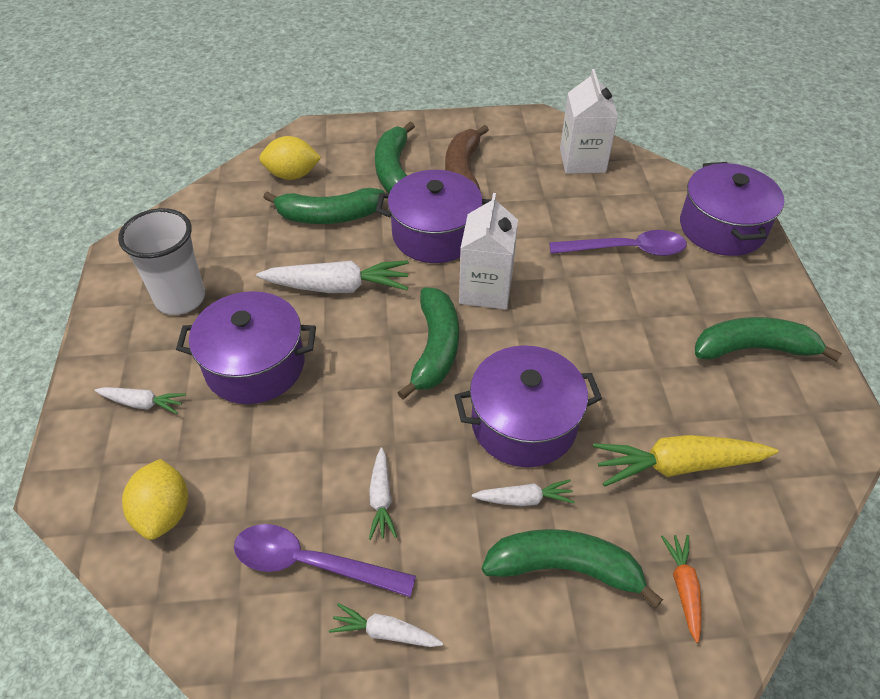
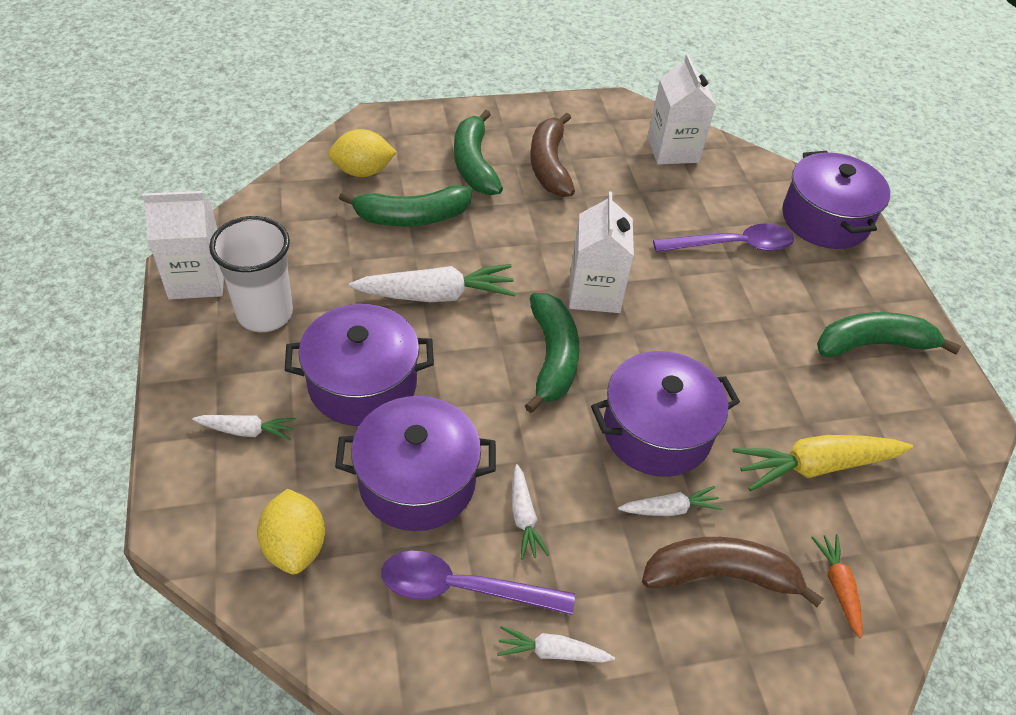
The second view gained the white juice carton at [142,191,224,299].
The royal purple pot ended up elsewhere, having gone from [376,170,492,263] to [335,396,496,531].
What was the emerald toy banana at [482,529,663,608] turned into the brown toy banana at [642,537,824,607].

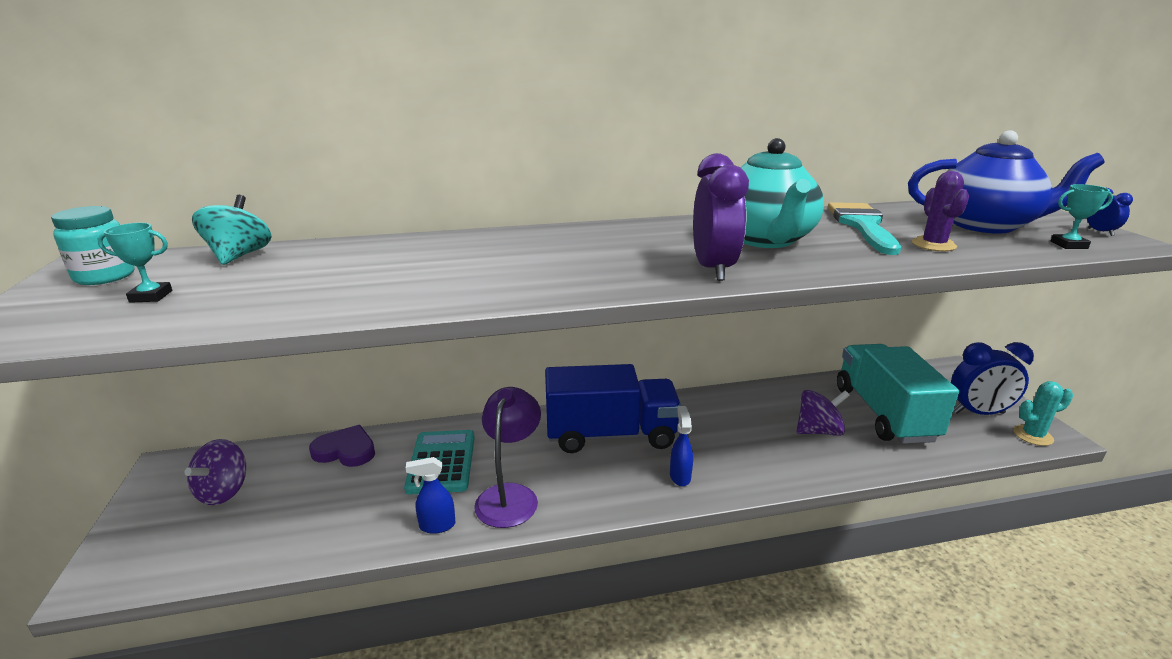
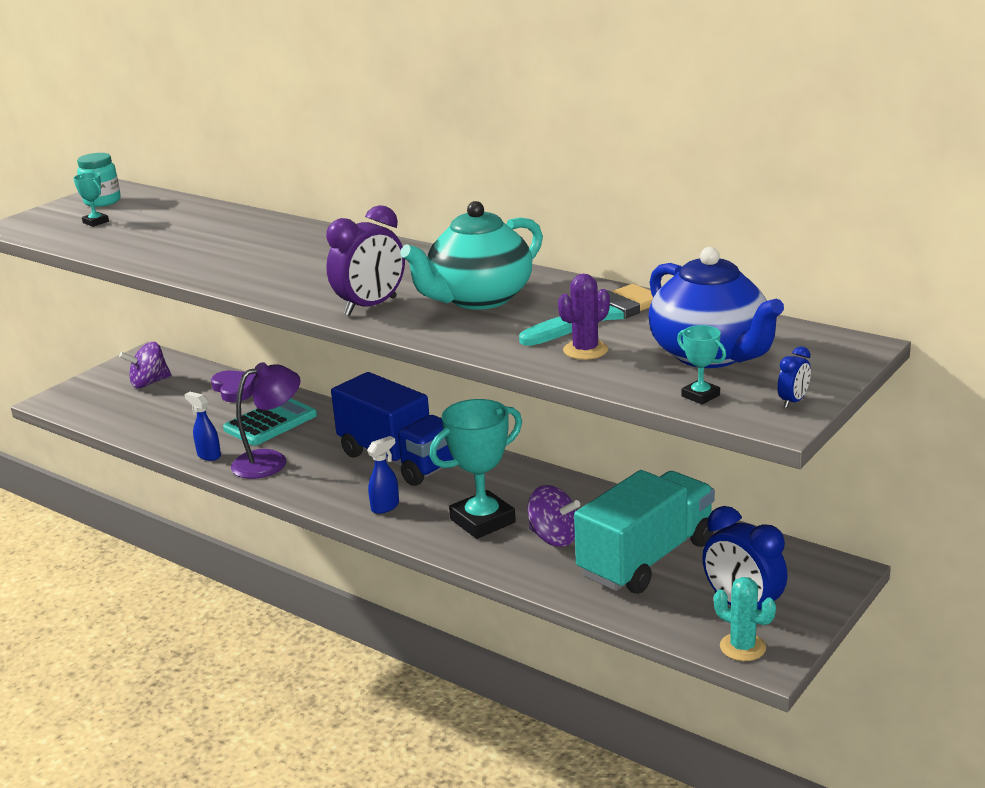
The second view lost the teal spinning top at [192,195,272,265].
The second view gained the teal prize cup at [430,399,522,539].

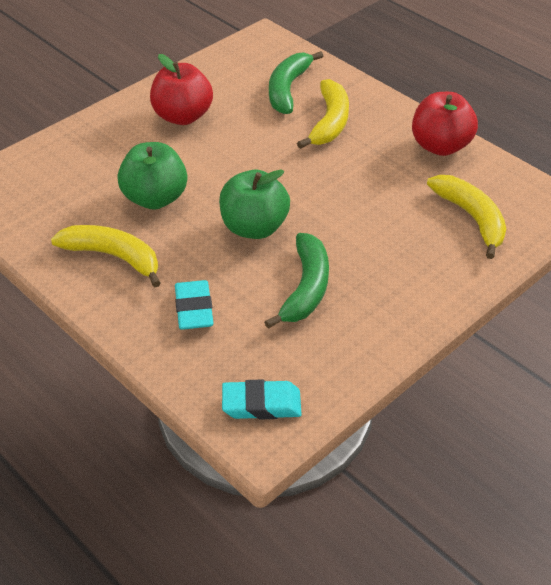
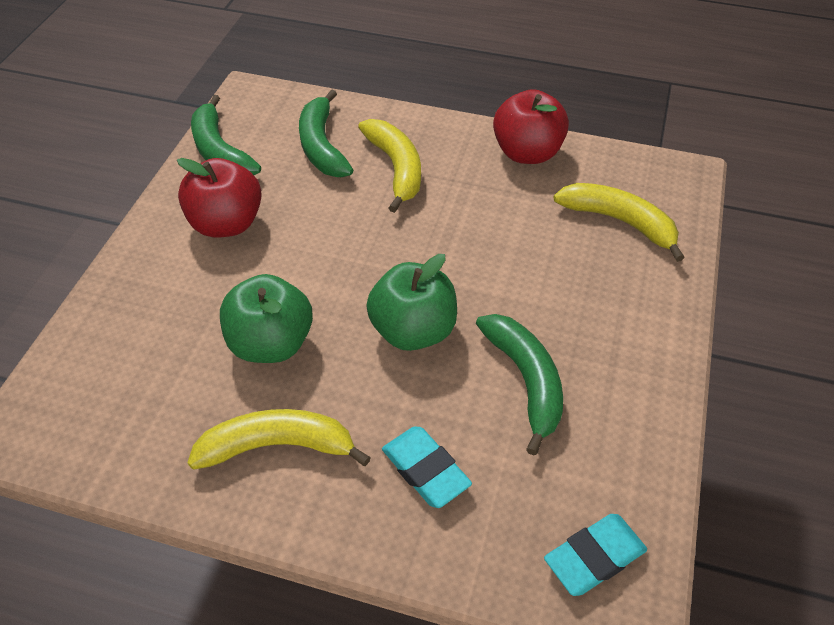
The second view gained the emerald toy banana at [191,95,261,175].

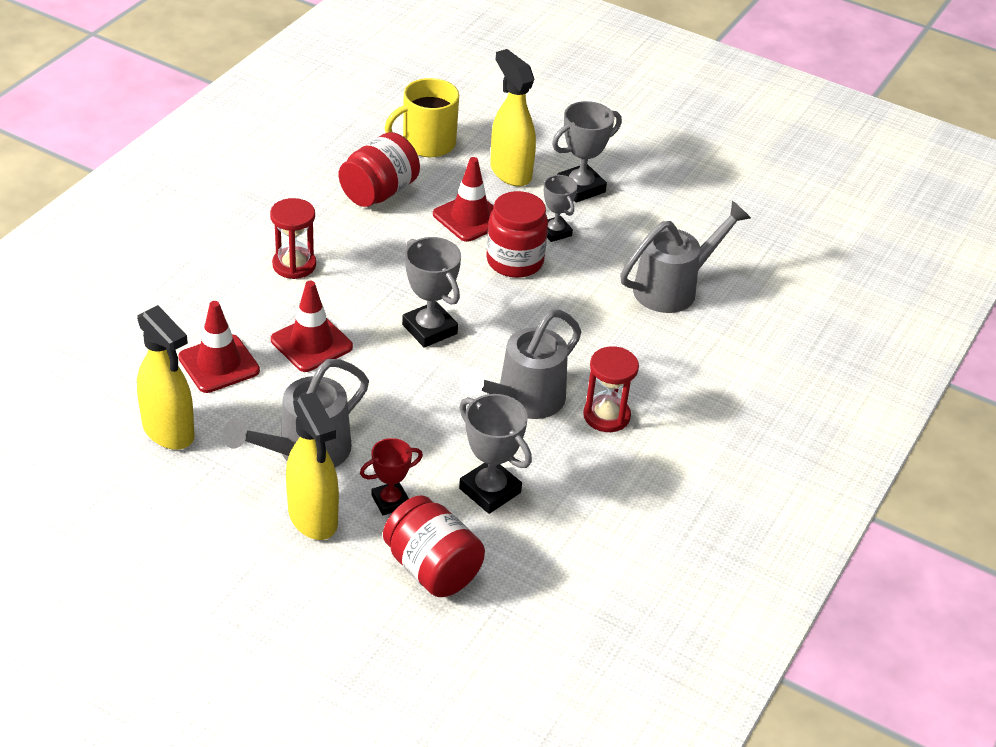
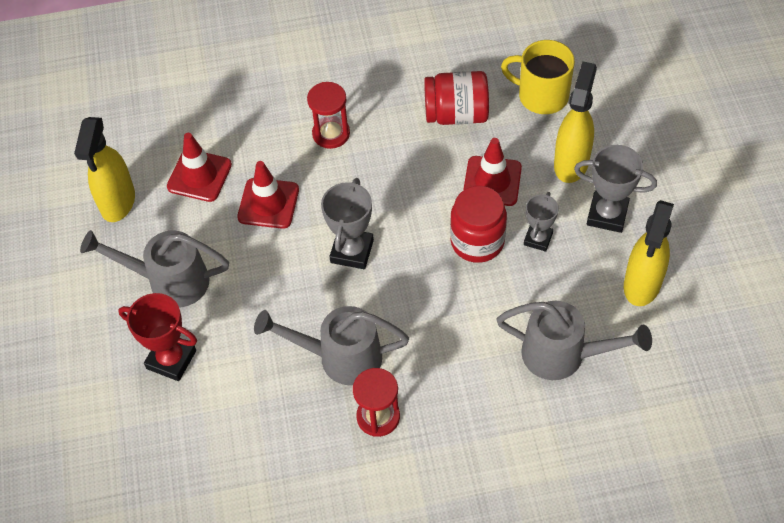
The second view lost the red jar at [383,495,485,597].
The second view lost the ash-grey prize cup at [459,394,532,514].
The golden spray cleaner ended up elsewhere, having gone from [286,392,339,540] to [624,200,674,306].
The size of the red prize cup at [360,438,423,515] changed by a factor of 1.53.

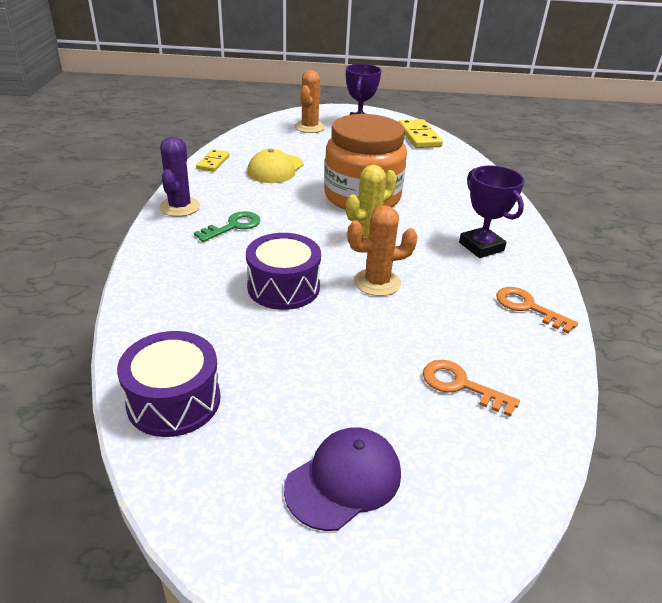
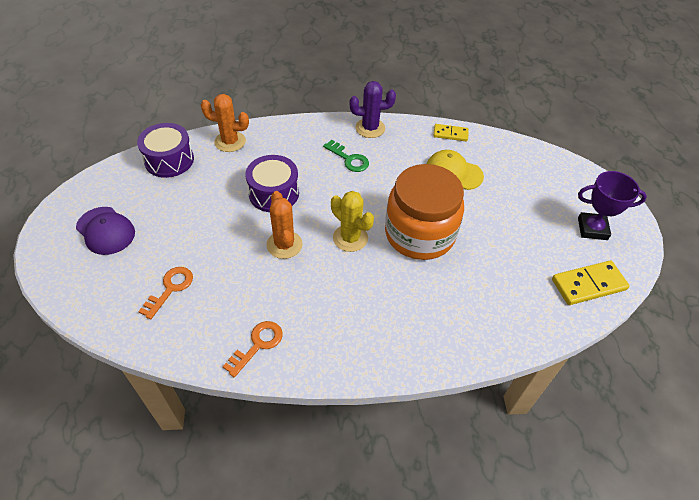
The second view lost the royal purple prize cup at [459,165,524,258].
The orange cactus ended up elsewhere, having gone from [295,70,325,133] to [201,94,249,152].

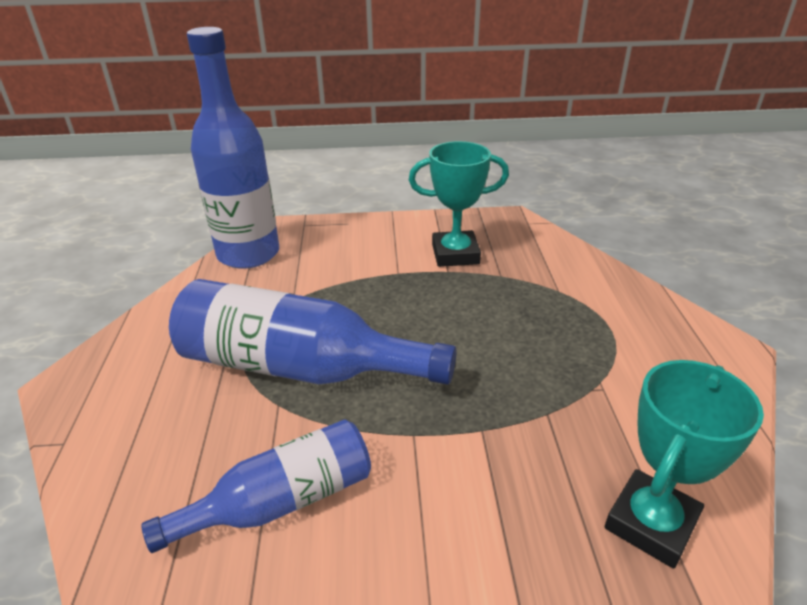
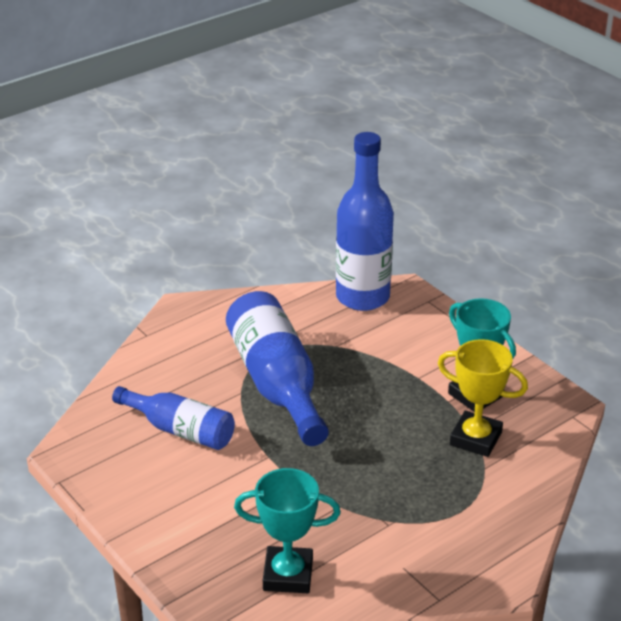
The second view gained the golden prize cup at [438,339,528,457].

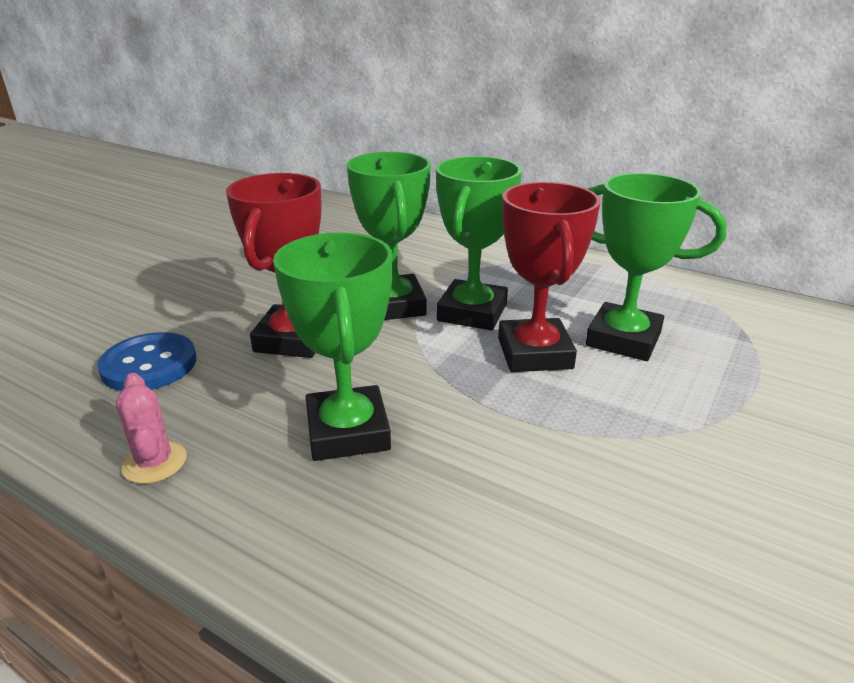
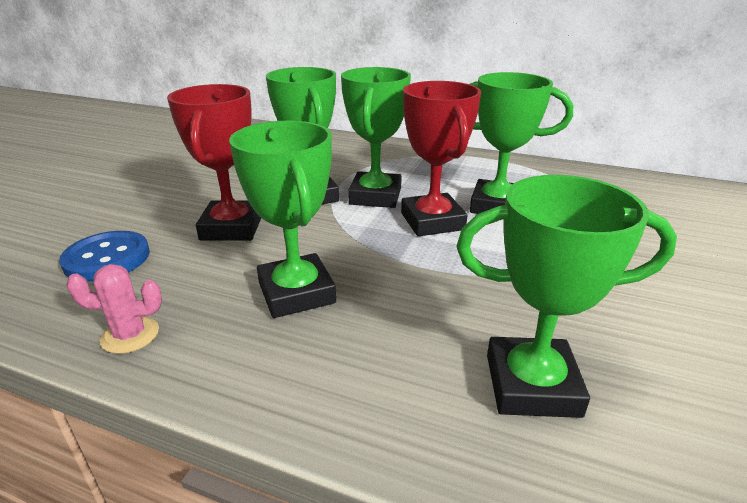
The second view gained the emerald prize cup at [457,175,677,418].
The rosy cactus at [116,373,186,484] ended up facing another way, 60 degrees counterclockwise from before.

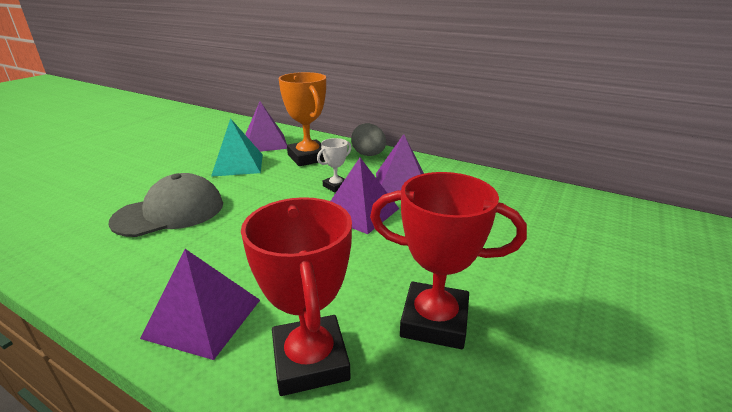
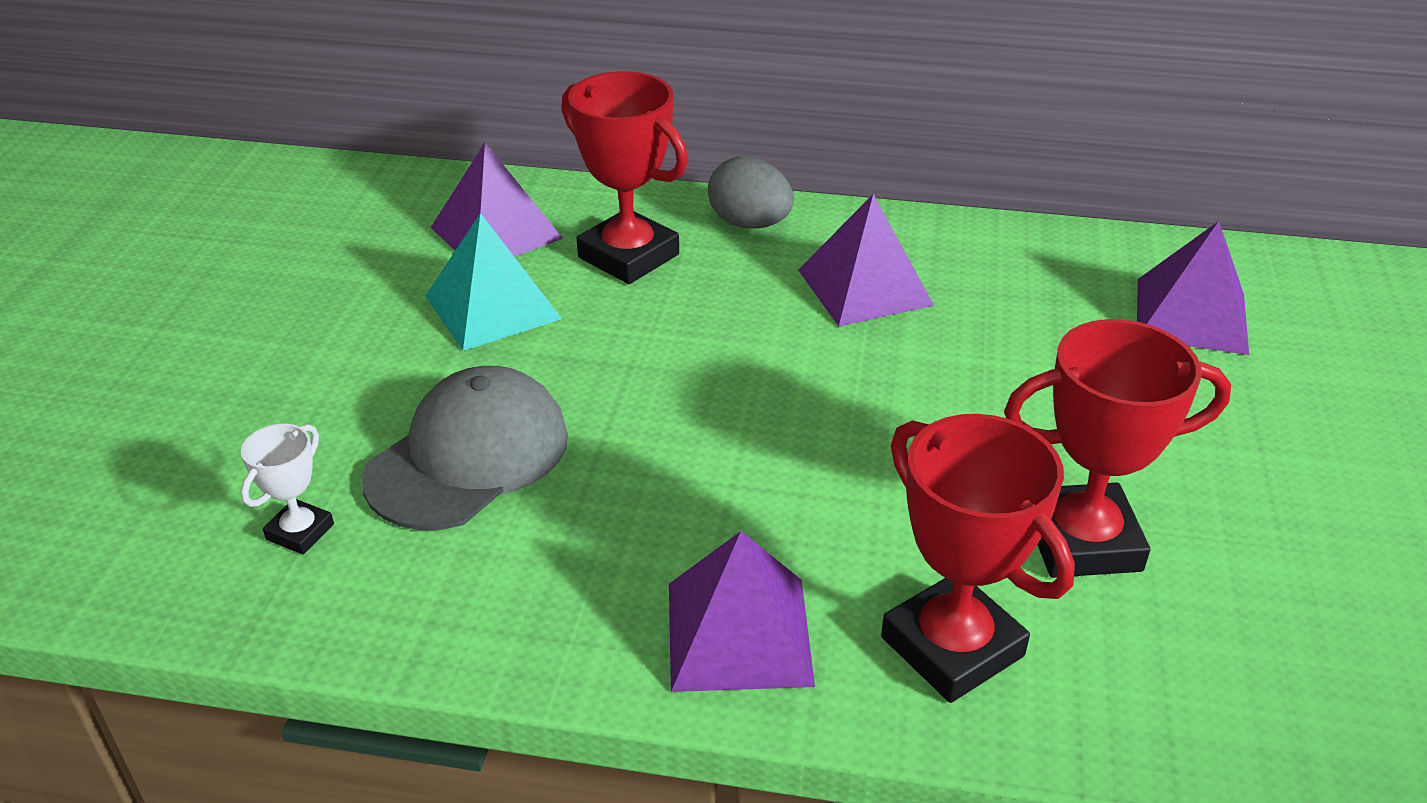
The white prize cup ended up elsewhere, having gone from [317,138,351,192] to [241,424,334,555].
The royal purple pyramid ended up elsewhere, having gone from [331,158,399,234] to [1137,221,1249,355].
What was the orange prize cup at [279,72,326,166] turned into the red prize cup at [561,71,688,284].

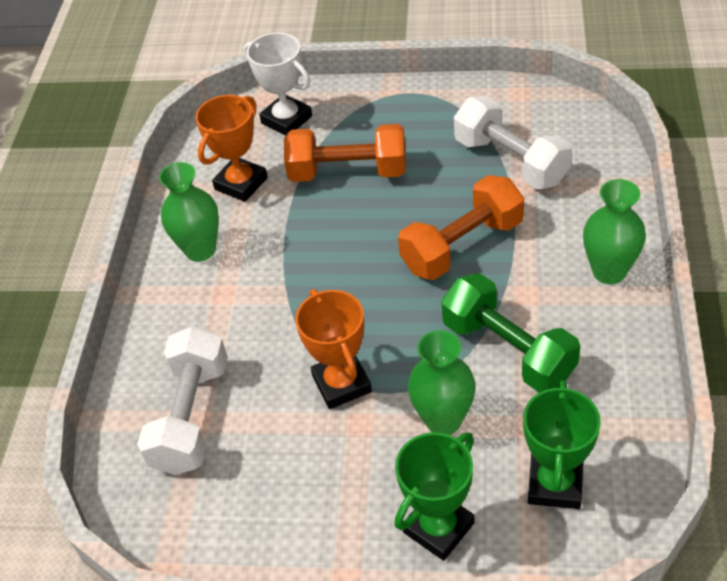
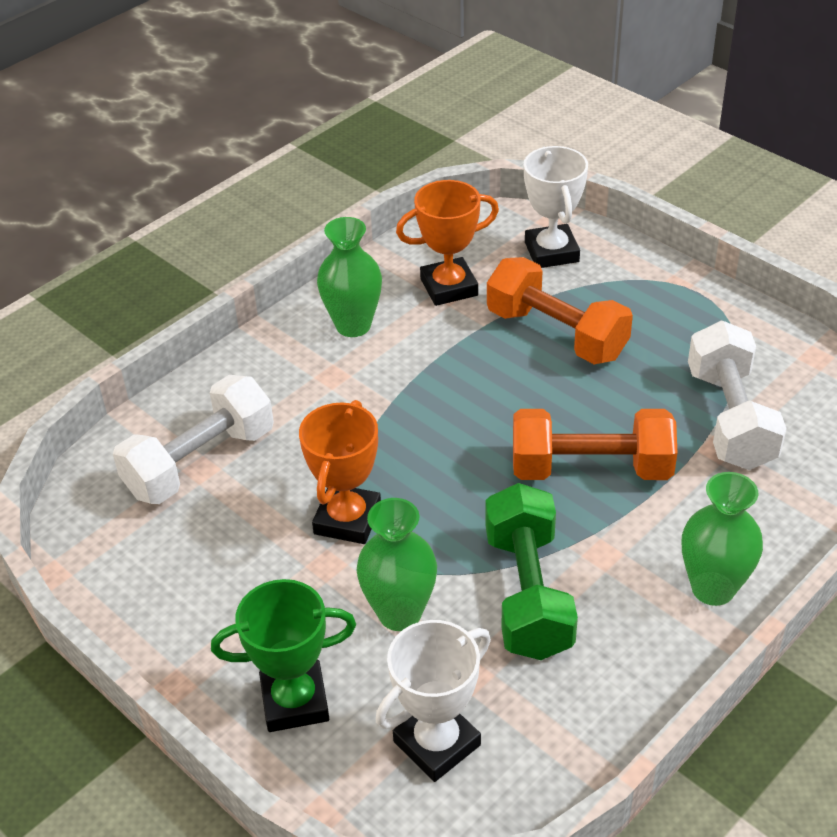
What was the emerald prize cup at [523,380,601,509] turned into the white prize cup at [376,620,491,782].

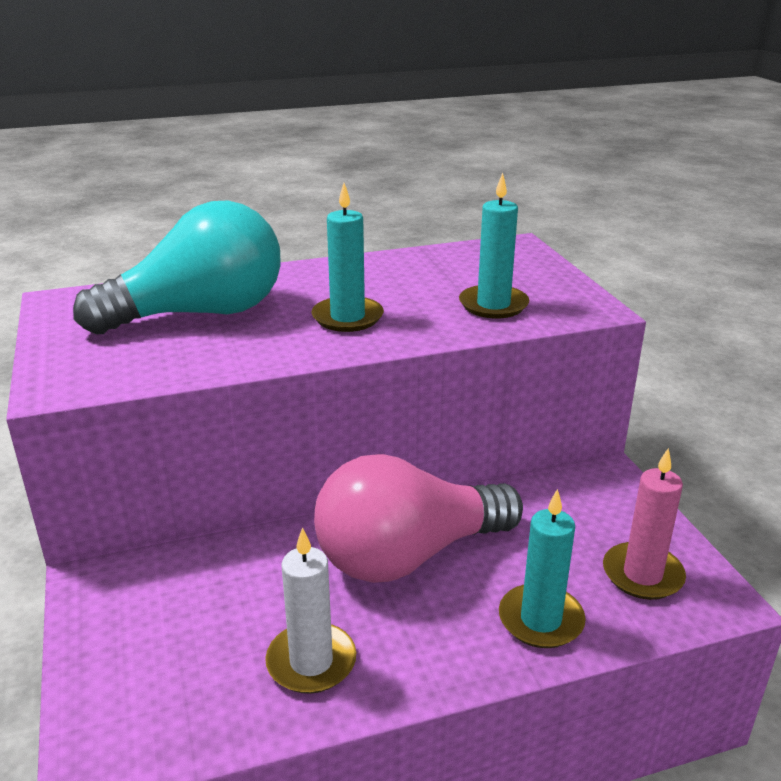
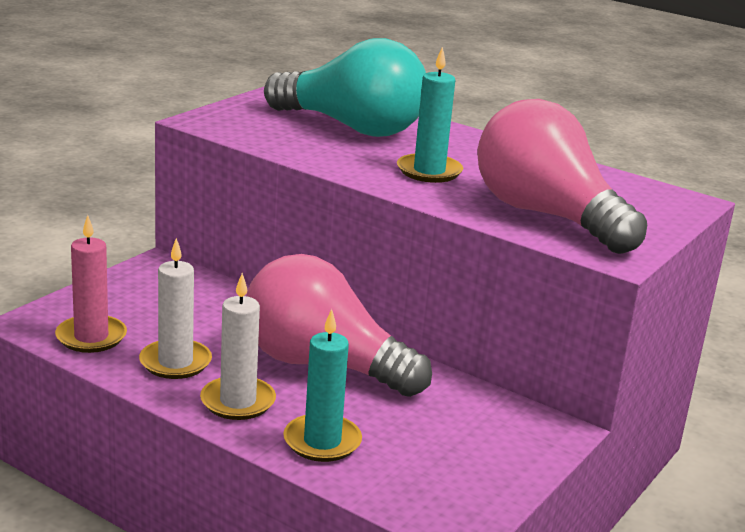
The second view gained the white wax candle at [200,273,276,420].
The rosy wax candle ended up elsewhere, having gone from [603,448,686,600] to [55,215,127,353].
Where the teal wax candle stood at [459,173,529,319], the rosy lightbulb came to stand at [478,99,647,254].

